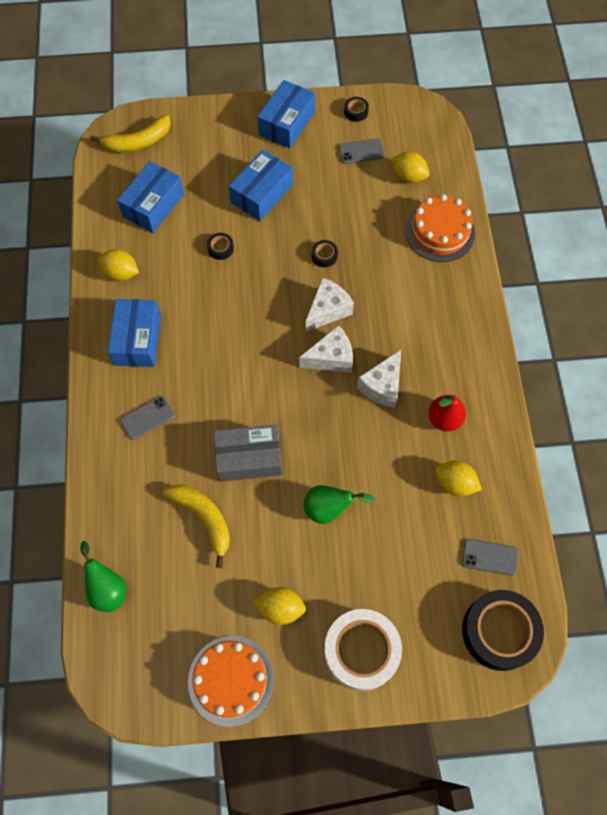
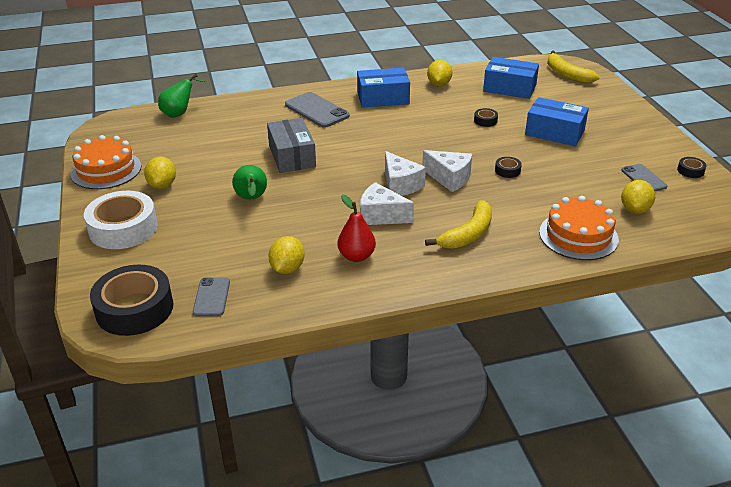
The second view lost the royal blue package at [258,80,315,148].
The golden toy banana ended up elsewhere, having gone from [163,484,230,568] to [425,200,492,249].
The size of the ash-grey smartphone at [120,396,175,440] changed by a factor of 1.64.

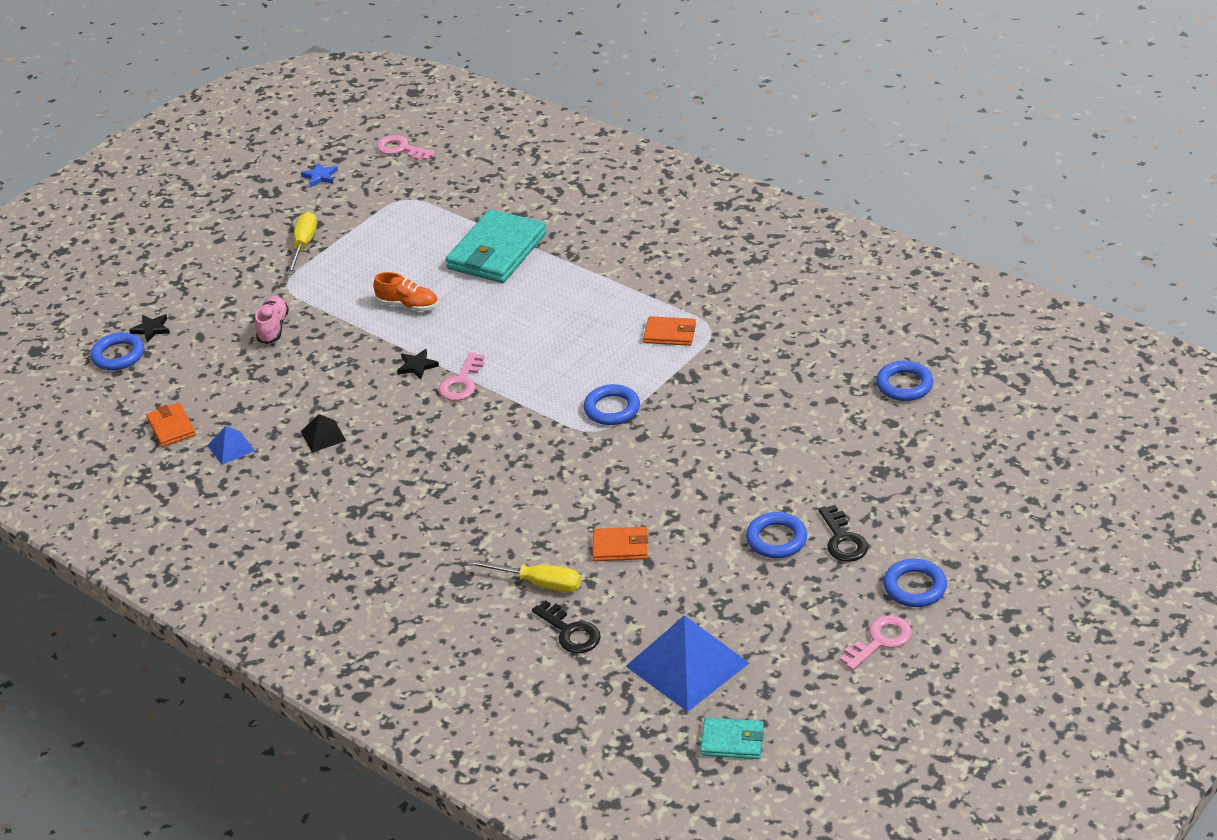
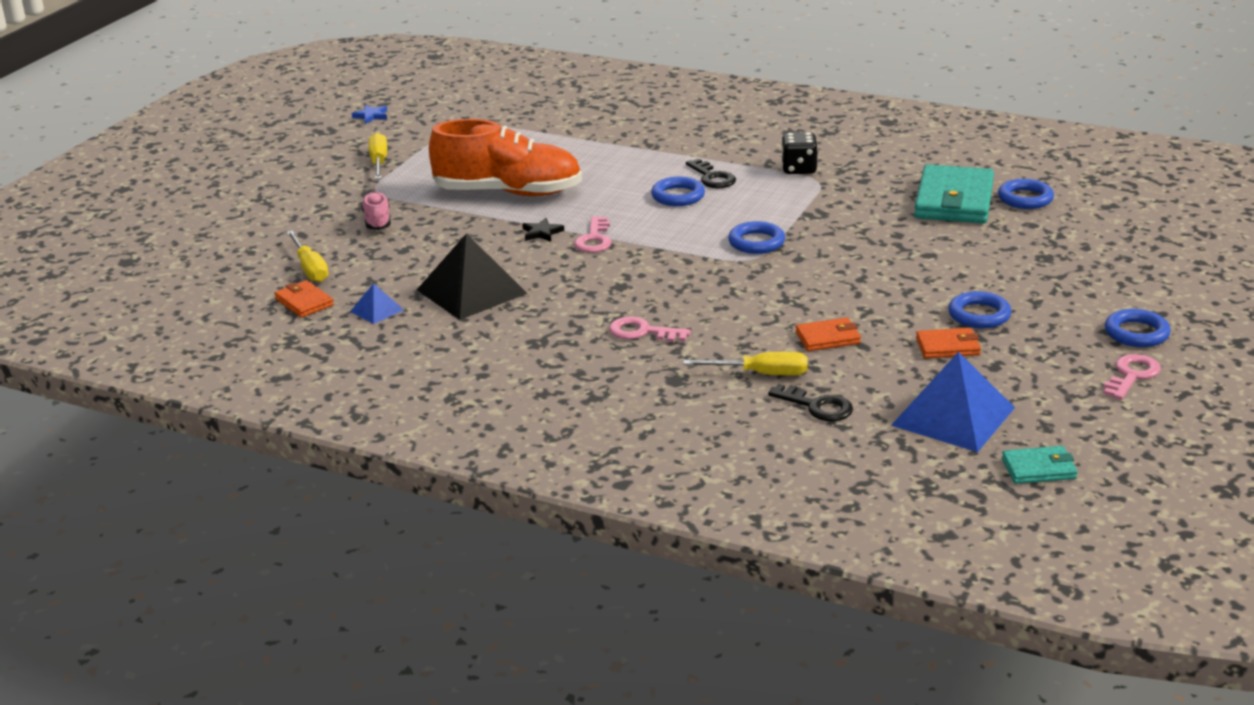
The second view lost the ebony star at [129,314,170,342].
The second view gained the golden hand screwdriver at [286,230,329,282].
The second view gained the ebony dice at [781,132,818,174].
The royal blue ring ended up elsewhere, having gone from [91,332,144,370] to [651,176,705,206].
The rosy door key ended up elsewhere, having gone from [377,135,435,160] to [609,316,691,342].
The teal wallet ended up elsewhere, having gone from [446,209,546,283] to [914,164,994,223].
The orange wallet ended up elsewhere, having gone from [643,316,696,346] to [916,328,981,358].
The ebony door key ended up elsewhere, having gone from [818,505,868,562] to [686,159,736,188].
The size of the ebony pyramid at [301,414,346,453] changed by a factor of 2.12.
The size of the orange shoe at [373,272,438,311] changed by a factor of 2.23.

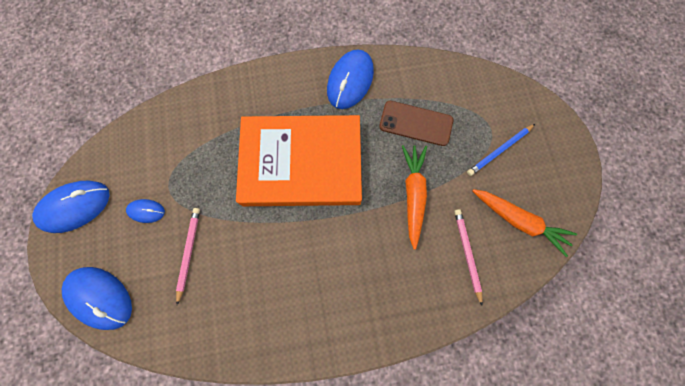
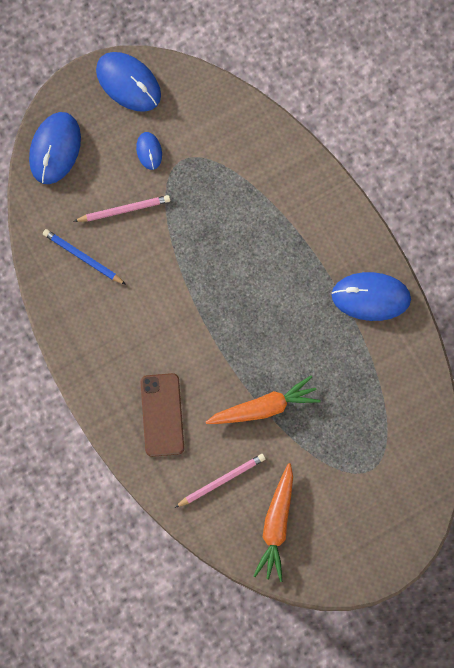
The second view lost the orange hardcover at [236,115,362,206].
The brown smartphone ended up elsewhere, having gone from [379,101,453,146] to [141,373,184,457].
The royal blue pencil ended up elsewhere, having gone from [467,124,535,176] to [43,229,126,285].

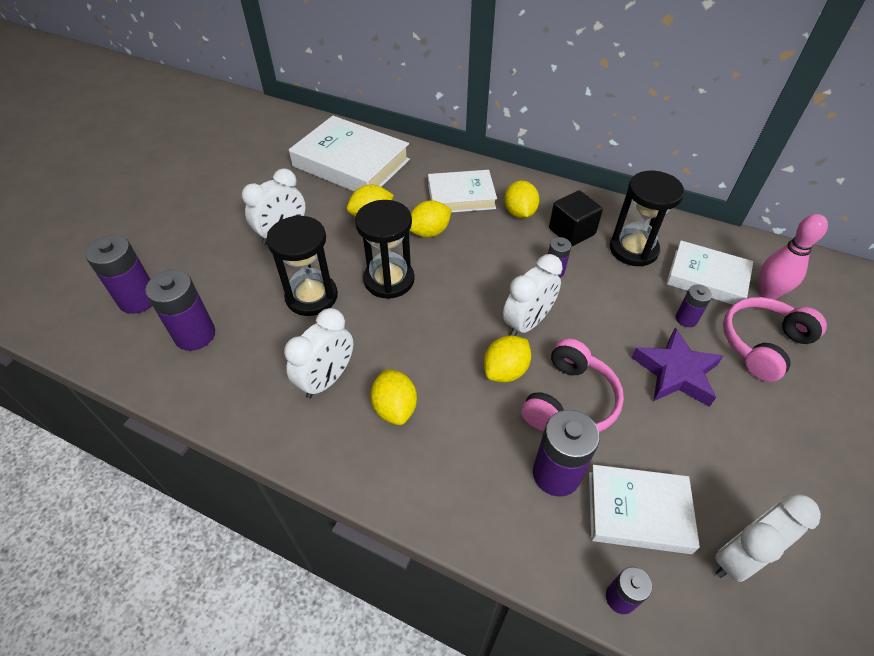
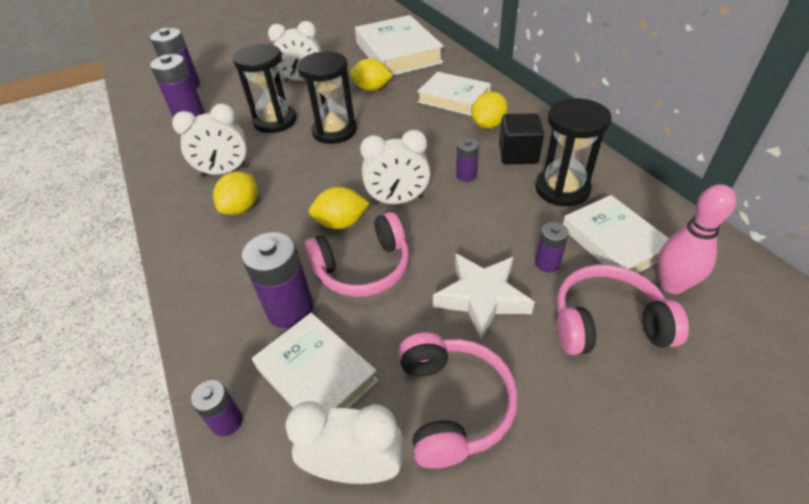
The second view lost the golden toy lemon at [409,200,452,238].
The second view gained the rosy headphones at [399,332,518,469].
What was the royal purple star at [631,328,723,407] turned into the white star at [433,253,535,340].

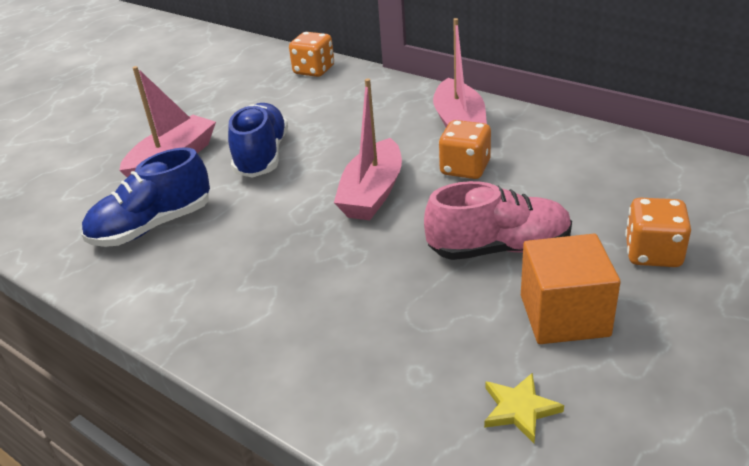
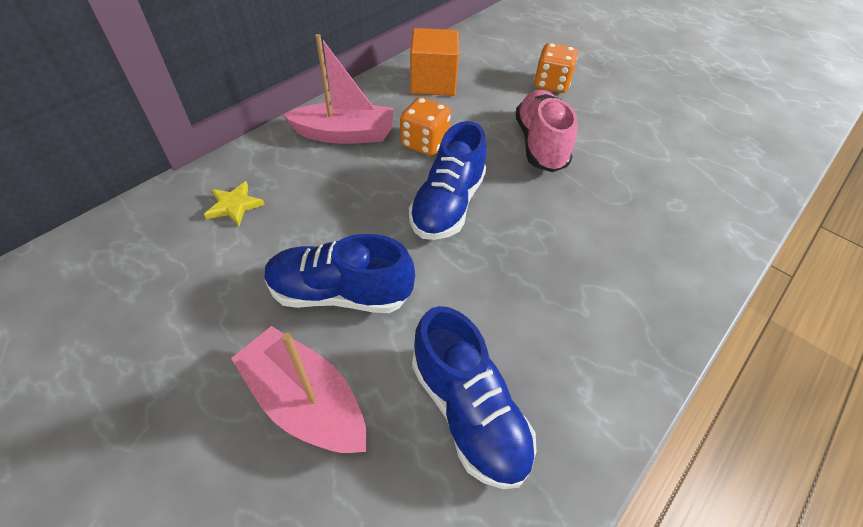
The second view lost the orange dice at [289,32,334,77].
The golden star ended up elsewhere, having gone from [484,373,564,443] to [204,181,265,226].
The orange solid cube ended up elsewhere, having gone from [521,234,620,344] to [410,28,459,96].
Where the rosy sailboat stood at [334,79,402,220], the royal blue shoe came to stand at [409,121,487,240].

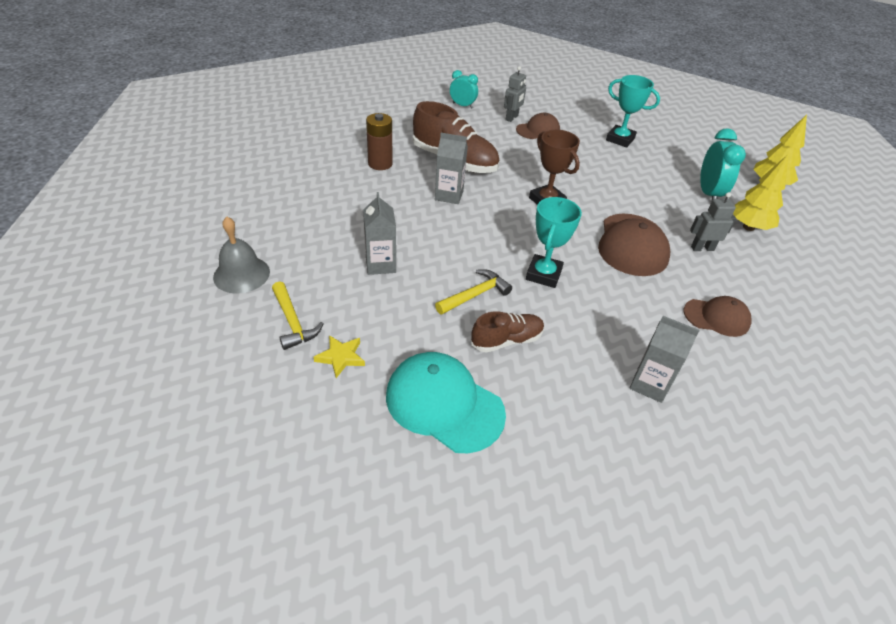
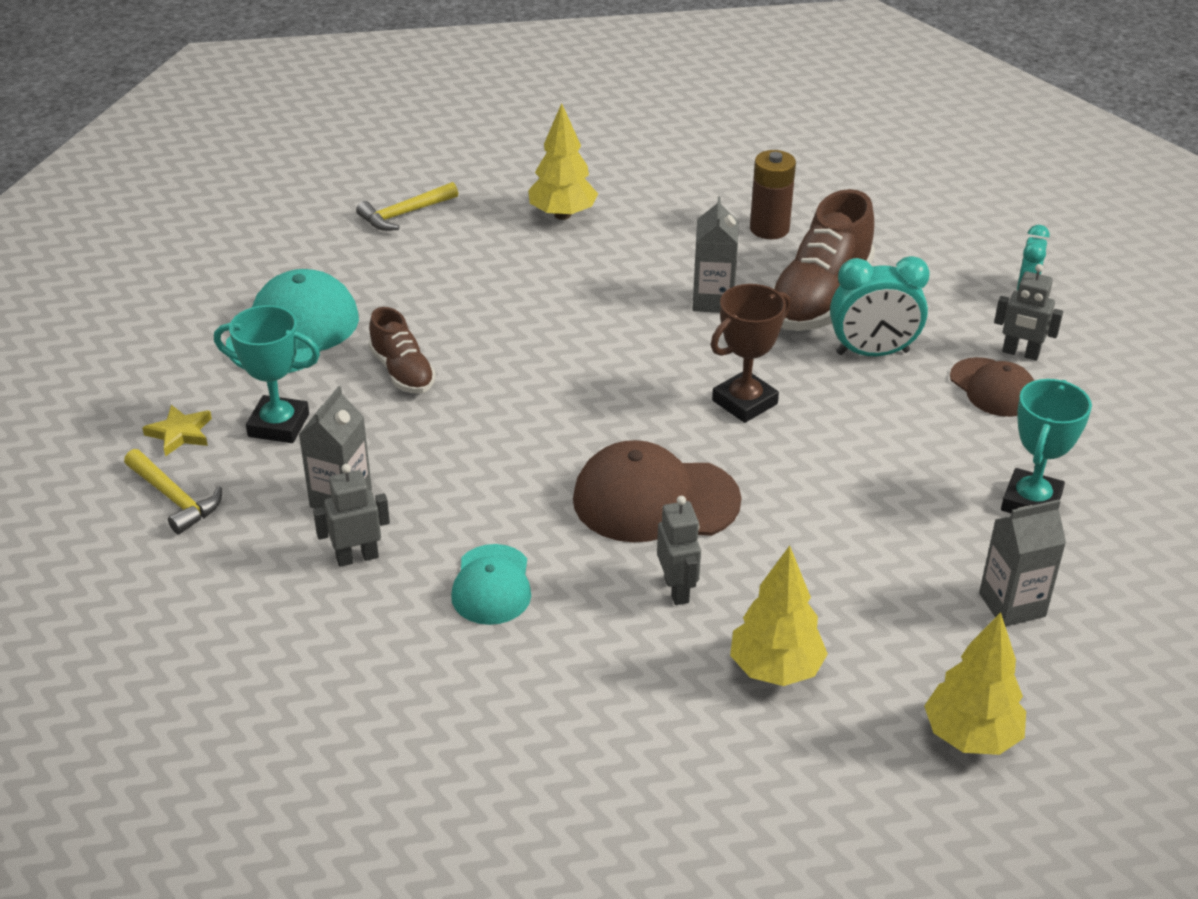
The second view lost the ash-grey bell at [213,217,270,294].
The second view gained the ash-grey robot figure at [313,464,390,567].
The second view gained the golden toy tree at [528,103,598,220].
The golden star ended up elsewhere, having gone from [313,335,365,378] to [142,405,212,456].
The ash-grey juice carton ended up elsewhere, having gone from [363,192,396,275] to [979,500,1066,627].
The golden carpenter's hammer ended up elsewhere, having gone from [435,270,512,315] to [124,449,222,534].
The teal prize cup ended up elsewhere, having gone from [526,197,582,288] to [214,305,320,443].
The teal alarm clock ended up elsewhere, having gone from [700,128,746,200] to [830,256,930,356].
What was the brown cap at [684,296,752,337] turned into the teal cap at [451,544,531,625].

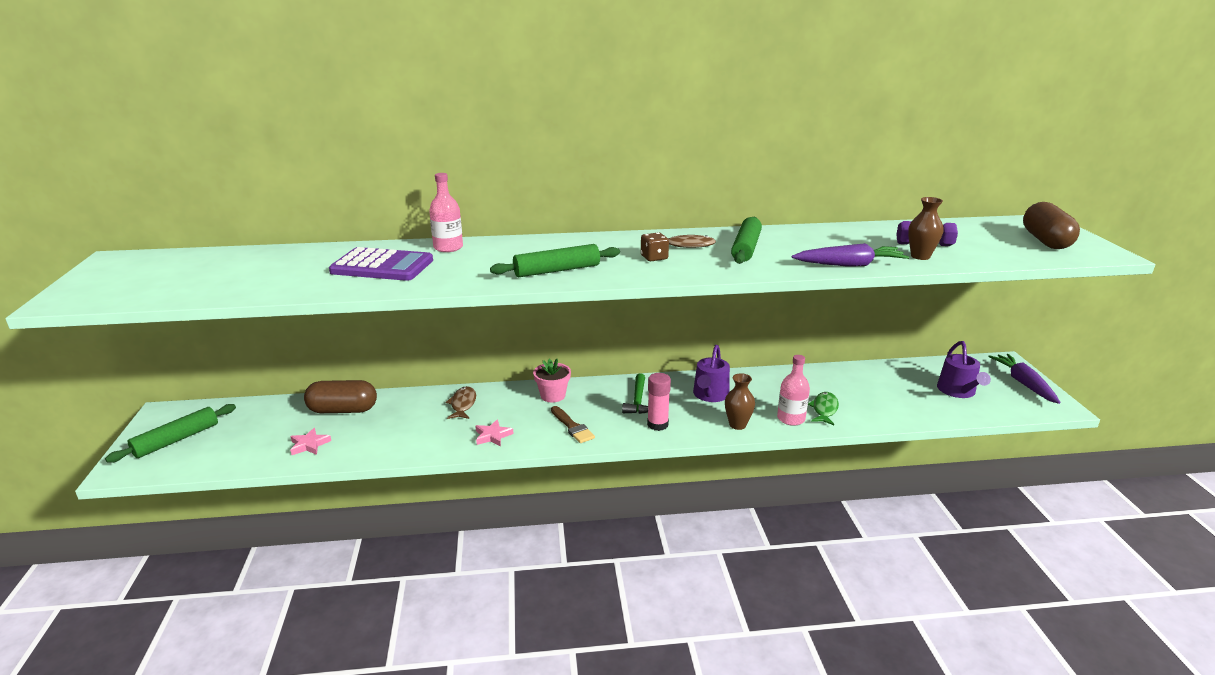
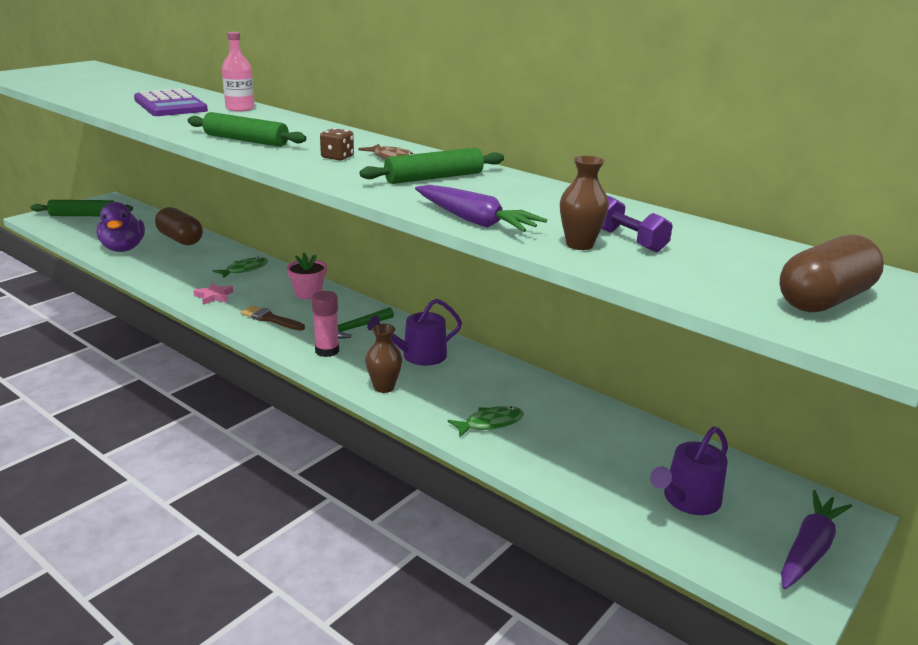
The second view lost the rosy drink bottle at [777,355,810,426].
Where the rosy star stood at [290,428,331,455], the royal purple rubber duck came to stand at [97,202,145,252].
What was the brown toy fish at [446,386,476,419] turned into the emerald toy fish at [213,257,268,278].
The brown paintbrush at [551,406,595,443] ended up facing another way, 105 degrees clockwise from before.

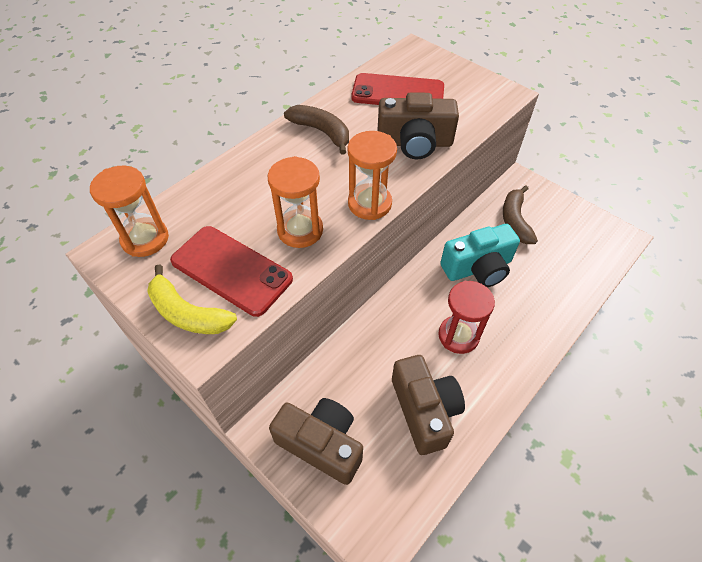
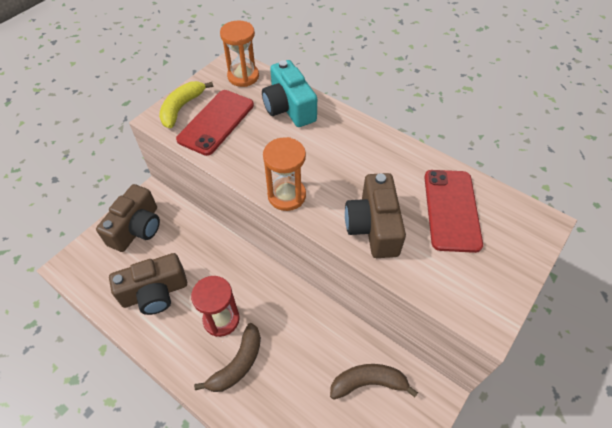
The second view lost the orange hourglass at [268,156,323,248].
The brown toy banana ended up elsewhere, having gone from [284,105,349,155] to [194,323,261,392].
The teal compact camera ended up elsewhere, having gone from [440,224,520,287] to [262,60,317,127].

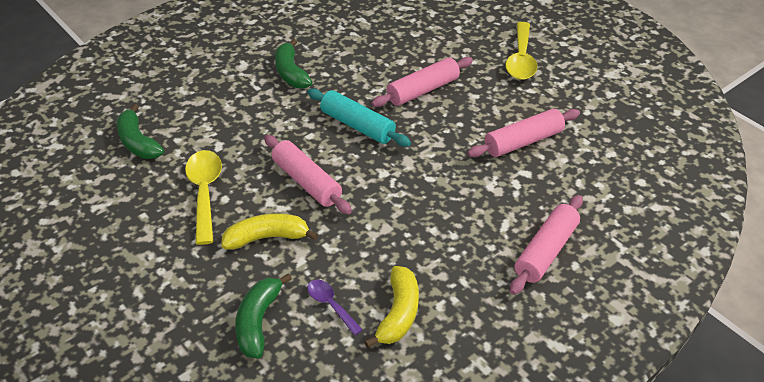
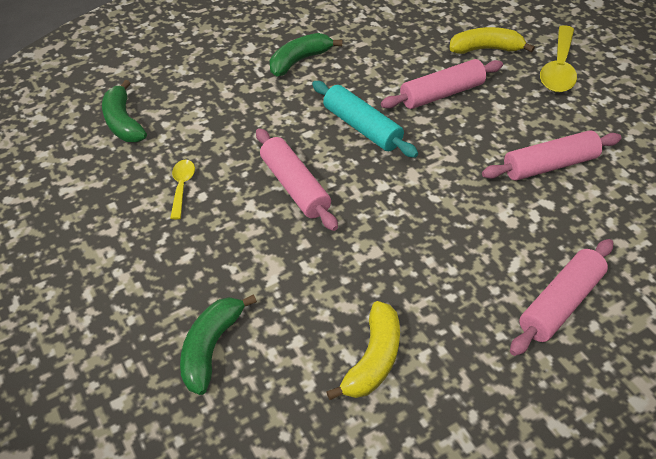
The second view lost the royal purple tablespoon at [307,279,363,335].
The golden toy banana ended up elsewhere, having gone from [221,214,318,249] to [450,27,535,54].
The emerald toy banana at [275,39,312,89] ended up facing another way, 60 degrees clockwise from before.
The size of the golden tablespoon at [185,150,222,245] changed by a factor of 0.56.

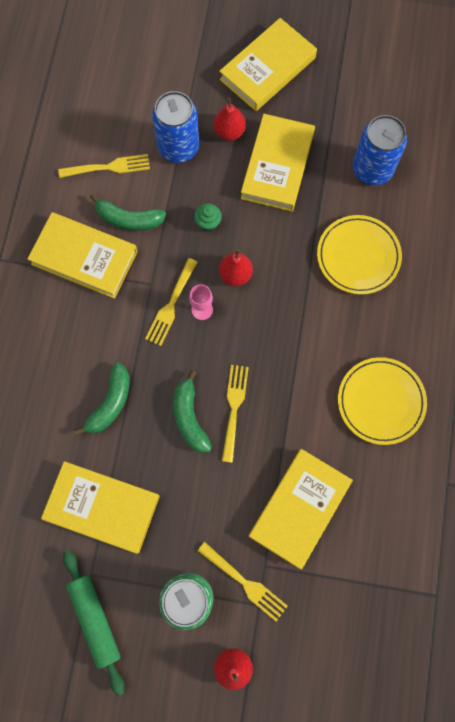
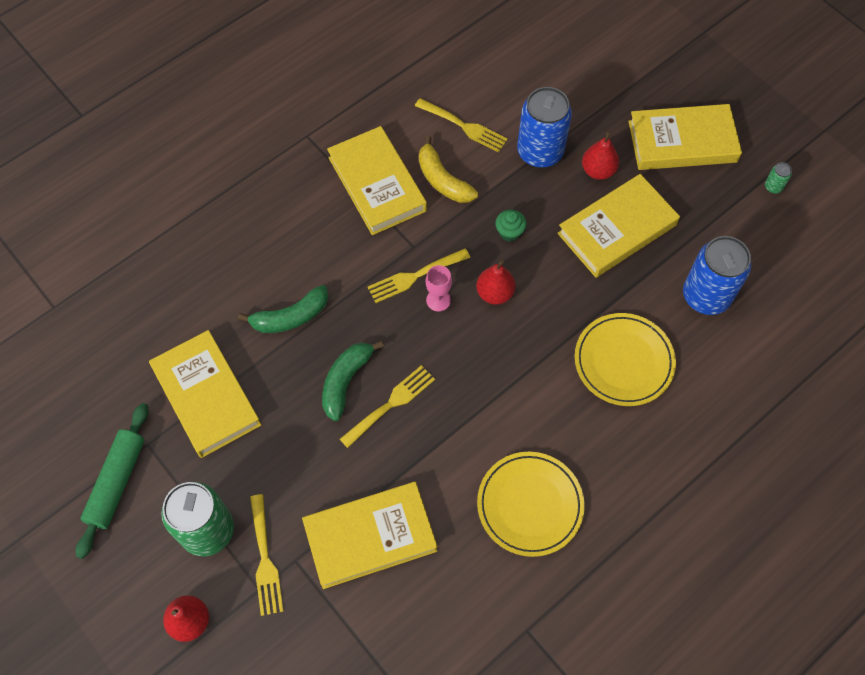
The second view gained the emerald tin at [765,162,792,194].
What was the emerald toy banana at [90,193,167,231] turned into the golden toy banana at [419,136,478,203].

